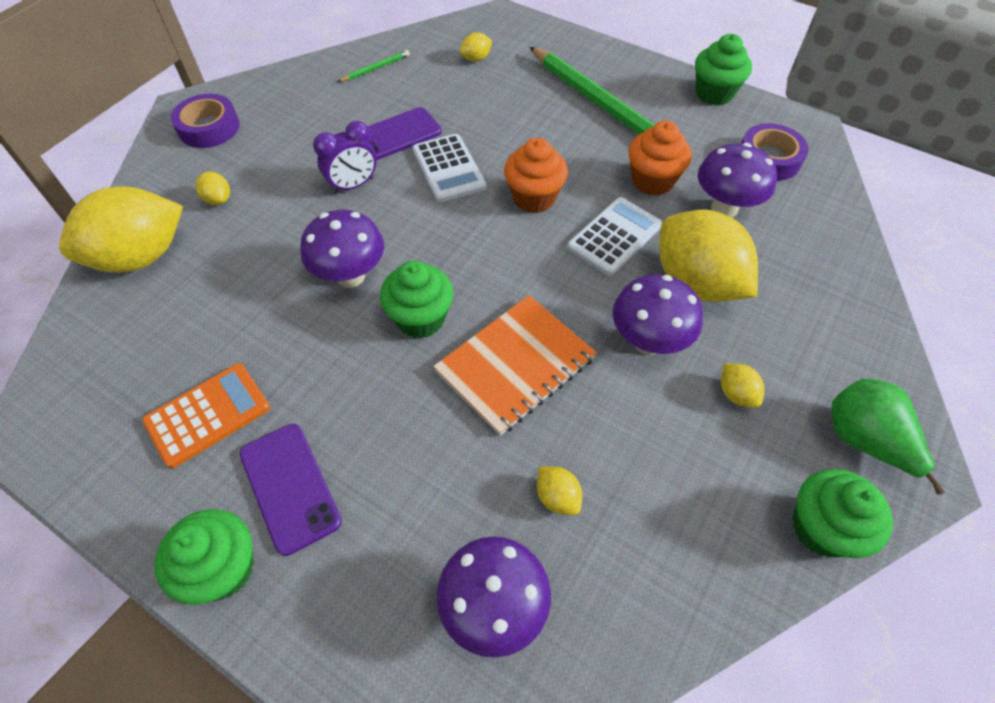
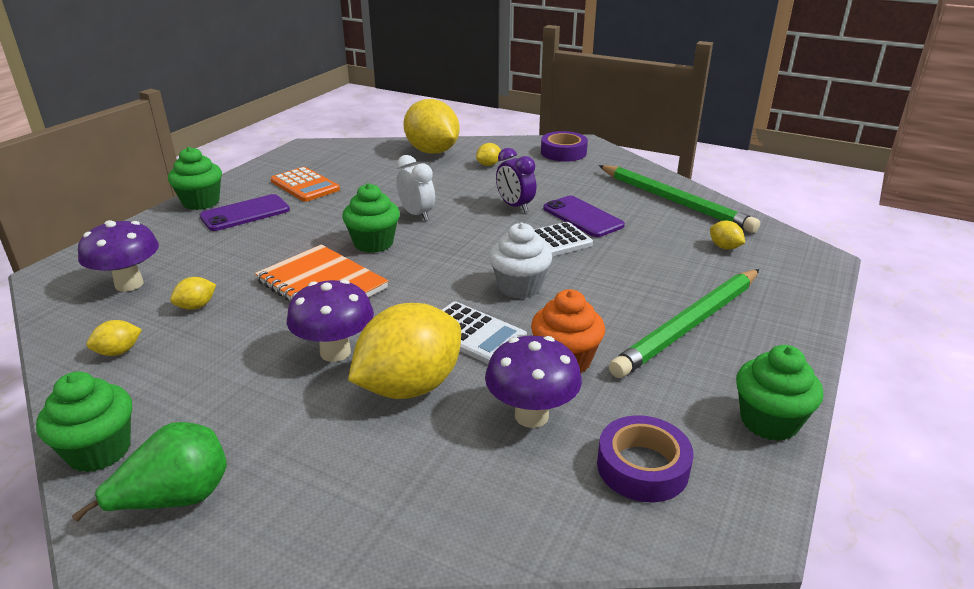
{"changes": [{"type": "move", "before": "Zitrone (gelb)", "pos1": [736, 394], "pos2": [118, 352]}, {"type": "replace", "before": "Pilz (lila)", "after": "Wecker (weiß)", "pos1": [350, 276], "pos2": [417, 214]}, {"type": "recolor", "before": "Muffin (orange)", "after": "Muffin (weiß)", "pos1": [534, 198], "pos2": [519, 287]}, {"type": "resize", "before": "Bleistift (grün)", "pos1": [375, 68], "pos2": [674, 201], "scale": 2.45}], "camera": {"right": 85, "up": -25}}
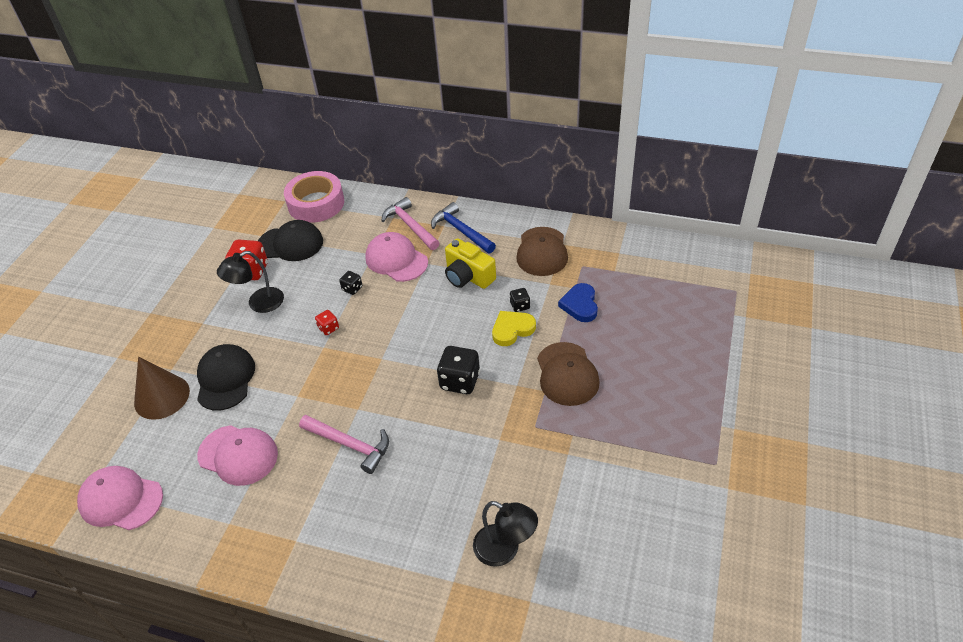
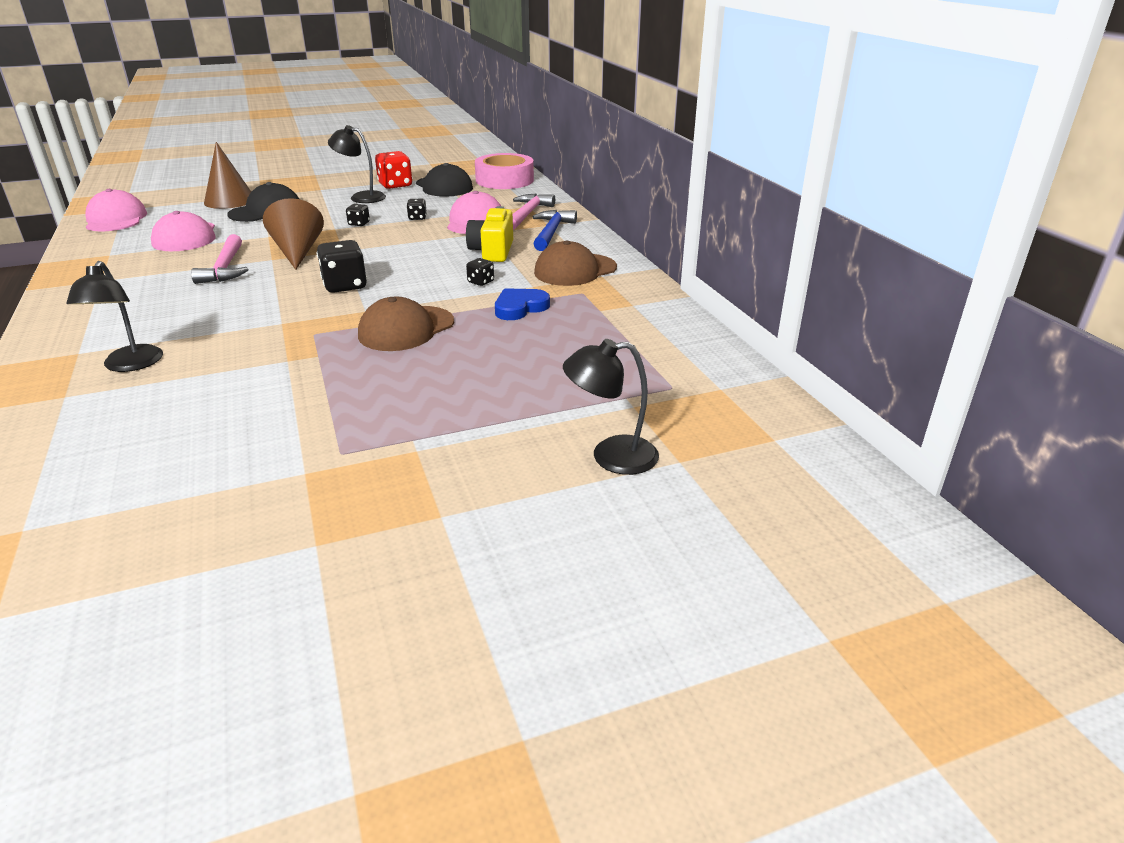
{"changes": [{"type": "insert", "after": "Kegel (braun)", "pos2": [297, 252]}, {"type": "recolor", "before": "Spielwürfel (rot)", "after": "Spielwürfel (schwarz)", "pos1": [328, 328], "pos2": [359, 224]}, {"type": "insert", "after": "Lampe (schwarz)", "pos2": [611, 456]}, {"type": "delete", "before": "Herz (gelb)", "pos1": [512, 329]}], "camera": {"right": 50, "up": -15}}
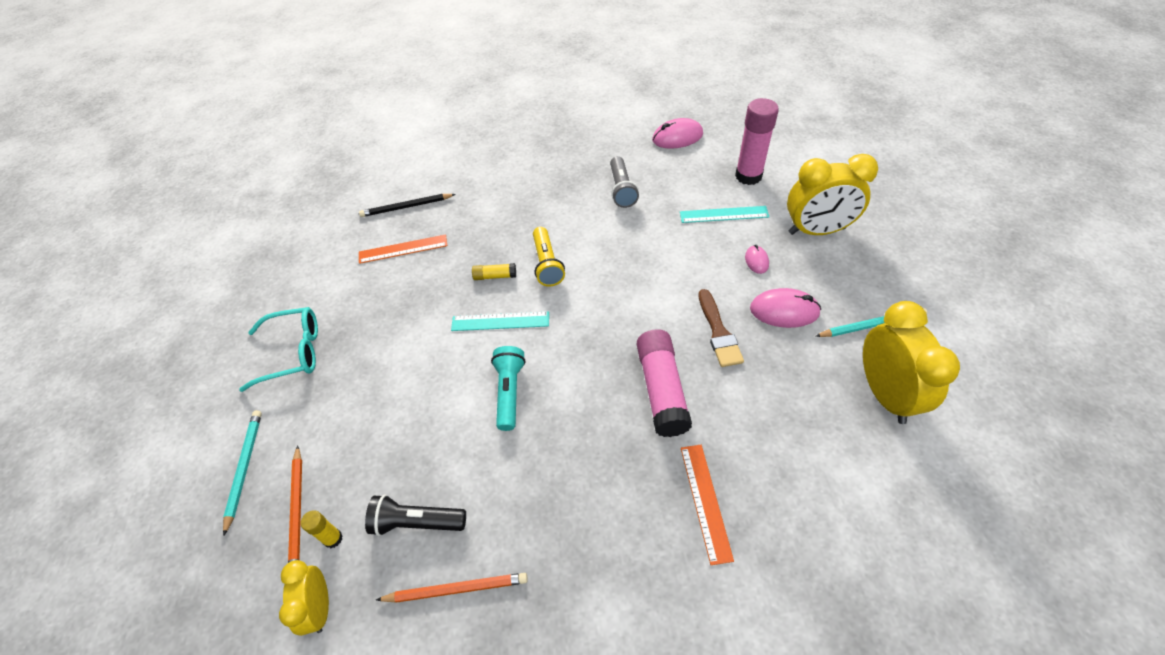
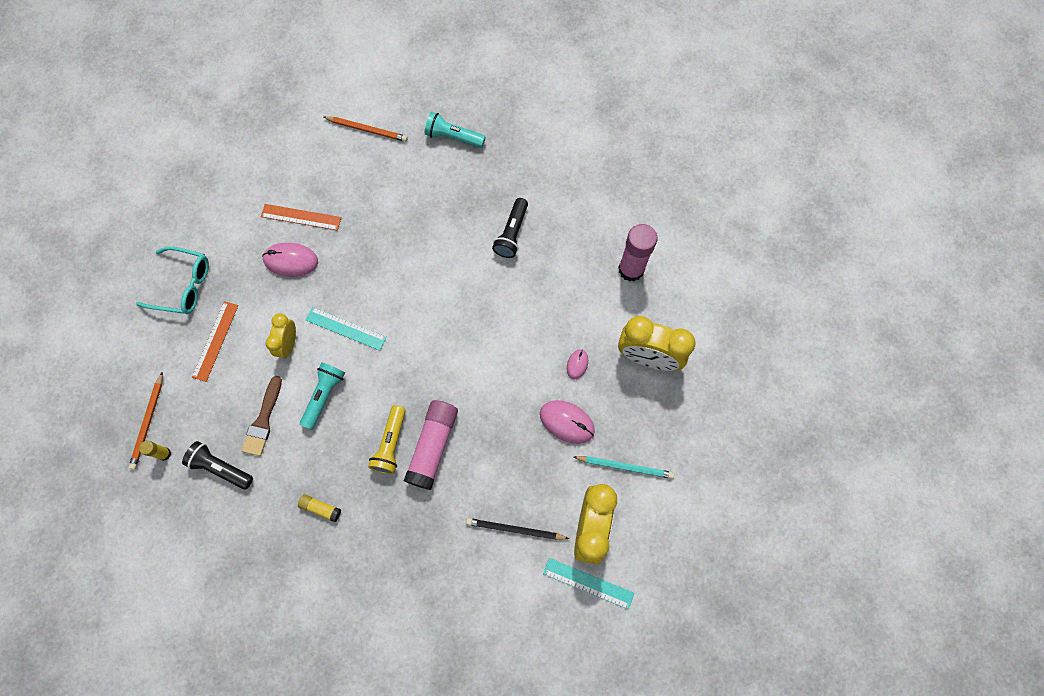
{"changes": [{"type": "move", "before": "Lineal (orange)", "pos1": [705, 501], "pos2": [215, 341]}, {"type": "move", "before": "Pinsel (braun)", "pos1": [718, 332], "pos2": [263, 420]}, {"type": "move", "before": "Computermaus (rosa)", "pos1": [677, 137], "pos2": [291, 260]}, {"type": "move", "before": "Wecker (gelb)", "pos1": [320, 607], "pos2": [288, 344]}, {"type": "move", "before": "Klebestift (gelb)", "pos1": [495, 276], "pos2": [320, 508]}, {"type": "move", "before": "Bleistift (orange)", "pos1": [456, 589], "pos2": [367, 130]}, {"type": "move", "before": "Taschenlampe (gelb)", "pos1": [547, 264], "pos2": [391, 444]}, {"type": "insert", "after": "Taschenlampe (türkis)", "pos2": [453, 137]}, {"type": "move", "before": "Bleistift (schwarz)", "pos1": [406, 207], "pos2": [515, 529]}, {"type": "recolor", "before": "Taschenlampe (grau)", "after": "Taschenlampe (schwarz)", "pos1": [622, 189], "pos2": [512, 233]}, {"type": "move", "before": "Lineal (türkis)", "pos1": [724, 214], "pos2": [588, 583]}, {"type": "delete", "before": "Bleistift (türkis)", "pos1": [244, 468]}], "camera": {"right": 20, "up": 20}}
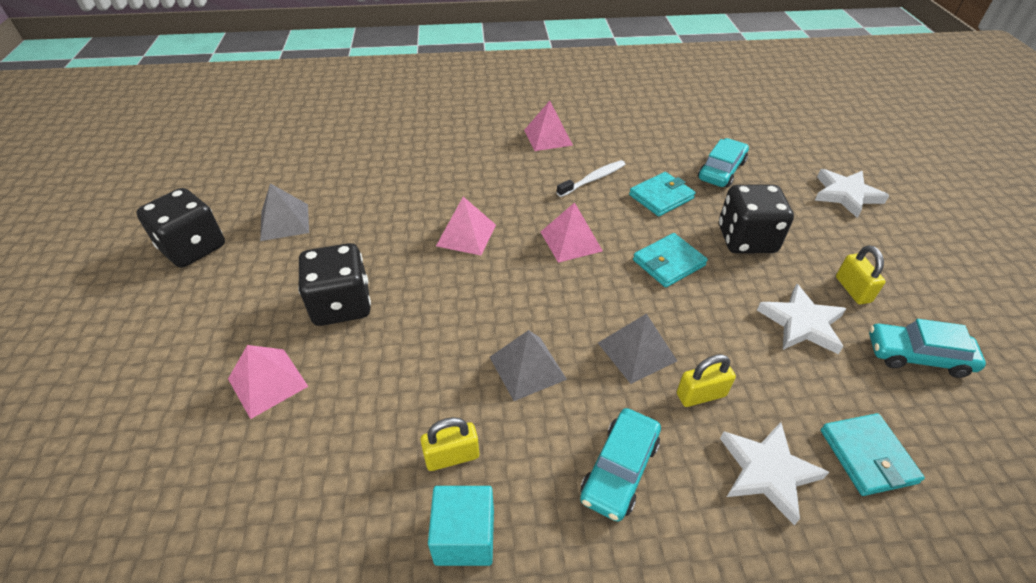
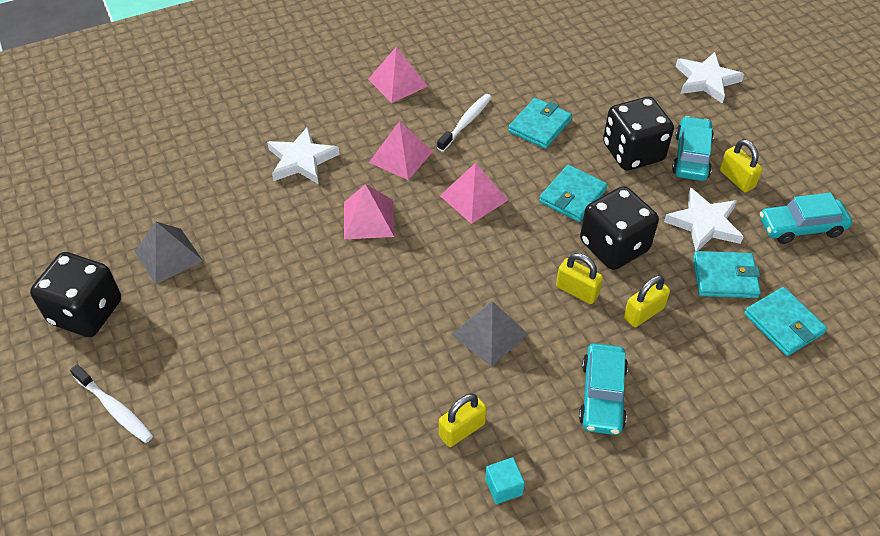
{"changes": [{"type": "insert", "after": "Zahnbürste (weiß)", "pos2": [115, 409]}, {"type": "move", "before": "Stern (weiß)", "pos1": [767, 472], "pos2": [301, 160]}, {"type": "move", "before": "Pyramide (rosa)", "pos1": [268, 382], "pos2": [401, 156]}, {"type": "resize", "before": "Kubus (türkis)", "pos1": [464, 536], "pos2": [503, 487], "scale": 0.61}, {"type": "replace", "before": "Pyramide (grau)", "after": "Vorhängeschloss (gelb)", "pos1": [636, 351], "pos2": [577, 290]}, {"type": "move", "before": "Spielwürfel (schwarz)", "pos1": [341, 304], "pos2": [614, 246]}, {"type": "move", "before": "Auto (türkis)", "pos1": [721, 170], "pos2": [691, 156]}, {"type": "insert", "after": "Geldbörse (türkis)", "pos2": [724, 277]}], "camera": {"right": -20, "up": 5}}
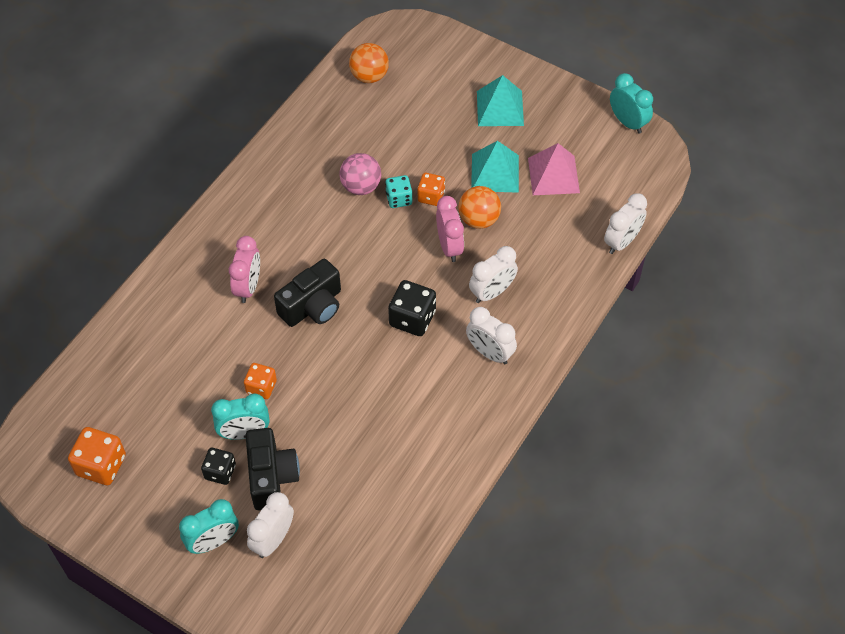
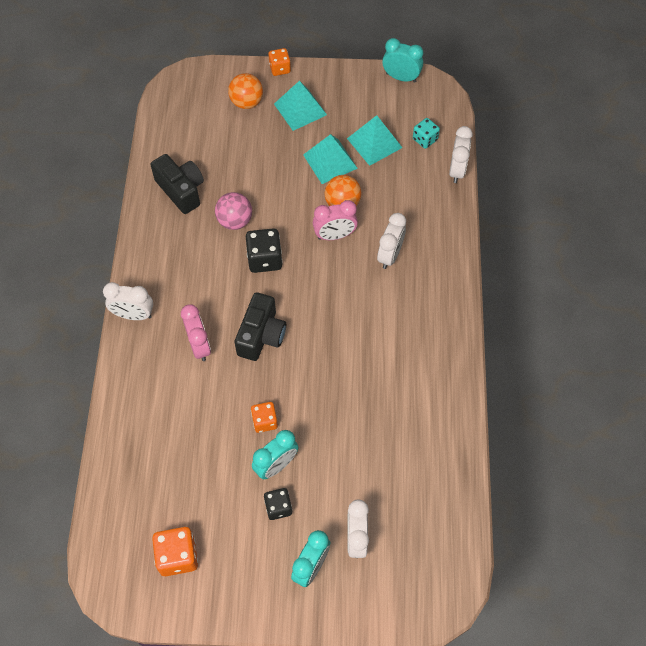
{"changes": [{"type": "move", "before": "Wecker (weiß)", "pos1": [490, 353], "pos2": [134, 315]}, {"type": "move", "before": "Kamera (schwarz)", "pos1": [271, 477], "pos2": [181, 190]}, {"type": "move", "before": "Ball (orange)", "pos1": [369, 76], "pos2": [246, 102]}, {"type": "move", "before": "Spielwürfel (schwarz)", "pos1": [412, 318], "pos2": [264, 259]}, {"type": "move", "before": "Spielwürfel (orange)", "pos1": [431, 196], "pos2": [280, 68]}, {"type": "rotate", "before": "Wecker (rosa)", "pos1": [449, 247], "pos2": [334, 235], "turn": 120}, {"type": "recolor", "before": "Pyramide (rosa)", "after": "Pyramide (türkis)", "pos1": [553, 175], "pos2": [374, 143]}, {"type": "move", "before": "Spielwürfel (türkis)", "pos1": [399, 199], "pos2": [425, 139]}], "camera": {"right": -30, "up": 5}}
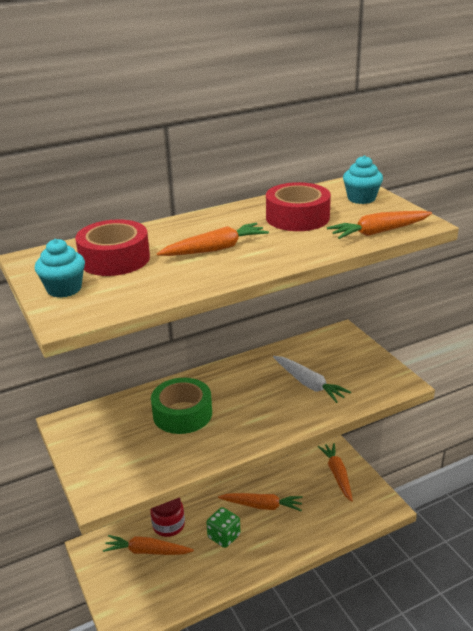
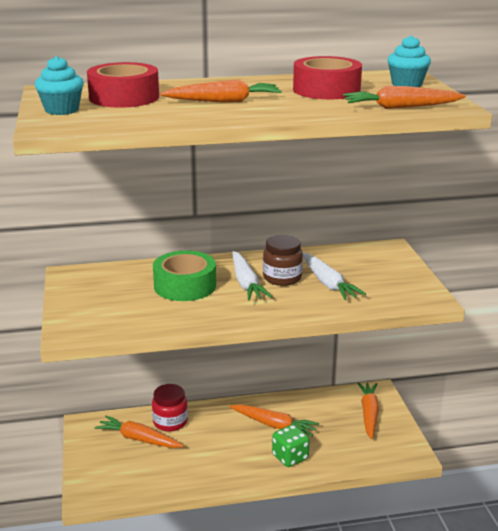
{"changes": [{"type": "insert", "after": "Karotte (weiß)", "pos2": [246, 283]}, {"type": "insert", "after": "Einmachglas (braun)", "pos2": [282, 278]}, {"type": "move", "before": "Spielwürfel (grün)", "pos1": [224, 536], "pos2": [290, 457]}], "camera": {"right": 15, "up": -5}}
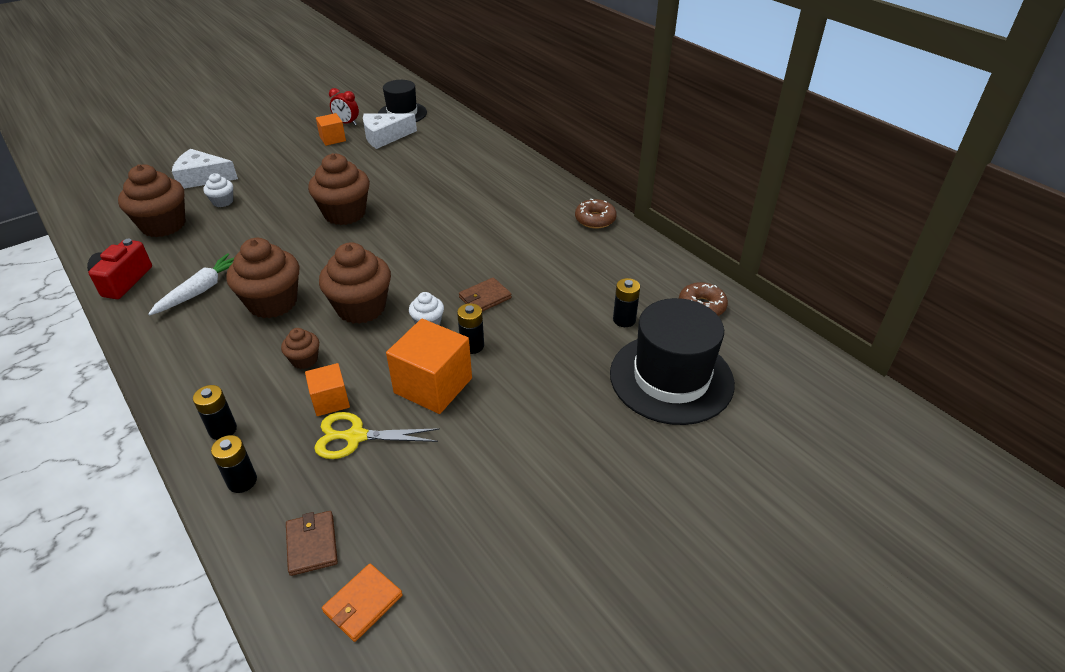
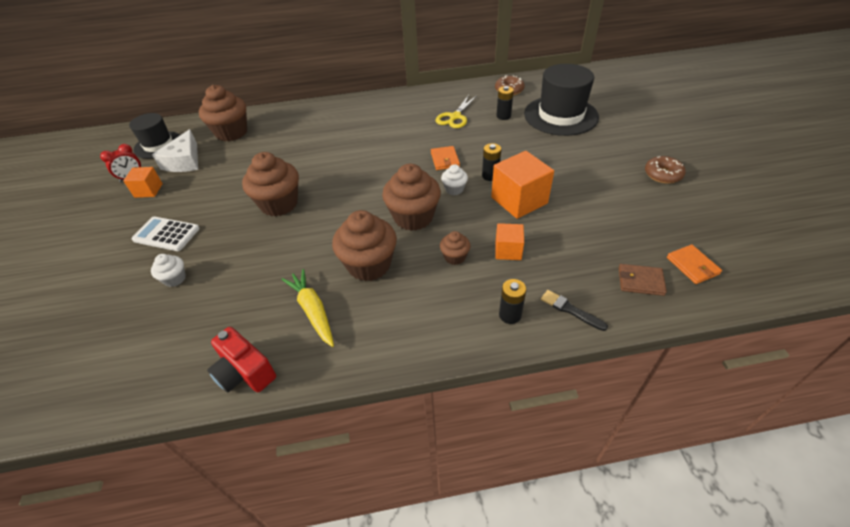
{"changes": [{"type": "insert", "after": "Taschenrechner (weiß)", "pos2": [166, 234]}, {"type": "move", "before": "Muffin (braun)", "pos1": [163, 225], "pos2": [231, 132]}, {"type": "recolor", "before": "Karotte (weiß)", "after": "Karotte (gelb)", "pos1": [201, 290], "pos2": [312, 310]}, {"type": "recolor", "before": "Geldbörse (braun)", "after": "Geldbörse (orange)", "pos1": [485, 298], "pos2": [445, 160]}, {"type": "move", "before": "Schere (gelb)", "pos1": [355, 437], "pos2": [455, 117]}, {"type": "replace", "before": "Batterie (schwarz)", "after": "Pinsel (schwarz)", "pos1": [242, 481], "pos2": [570, 310]}, {"type": "move", "before": "Donut (braun)", "pos1": [595, 219], "pos2": [662, 174]}, {"type": "delete", "before": "Käse (weiß)", "pos1": [202, 178]}], "camera": {"right": -60, "up": 5}}
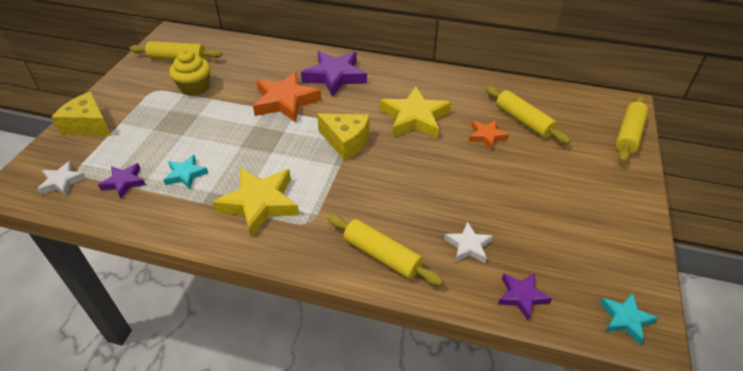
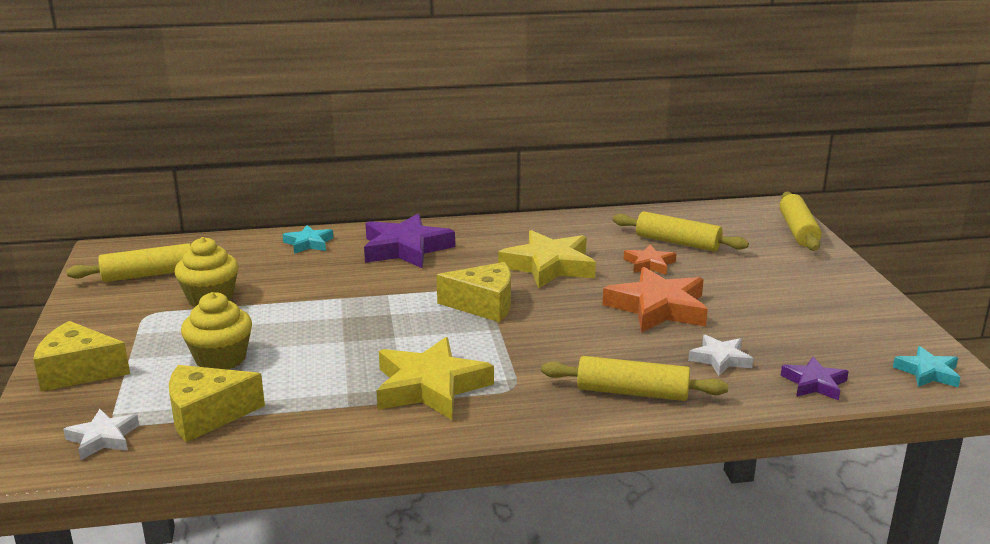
{"changes": [{"type": "replace", "before": "Stern (lila)", "after": "Käse (gelb)", "pos1": [124, 182], "pos2": [207, 415]}, {"type": "insert", "after": "Muffin (gelb)", "pos2": [221, 359]}, {"type": "move", "before": "Stern (türkis)", "pos1": [186, 174], "pos2": [309, 243]}, {"type": "move", "before": "Stern (orange)", "pos1": [285, 101], "pos2": [658, 308]}], "camera": {"right": -25, "up": -20}}
